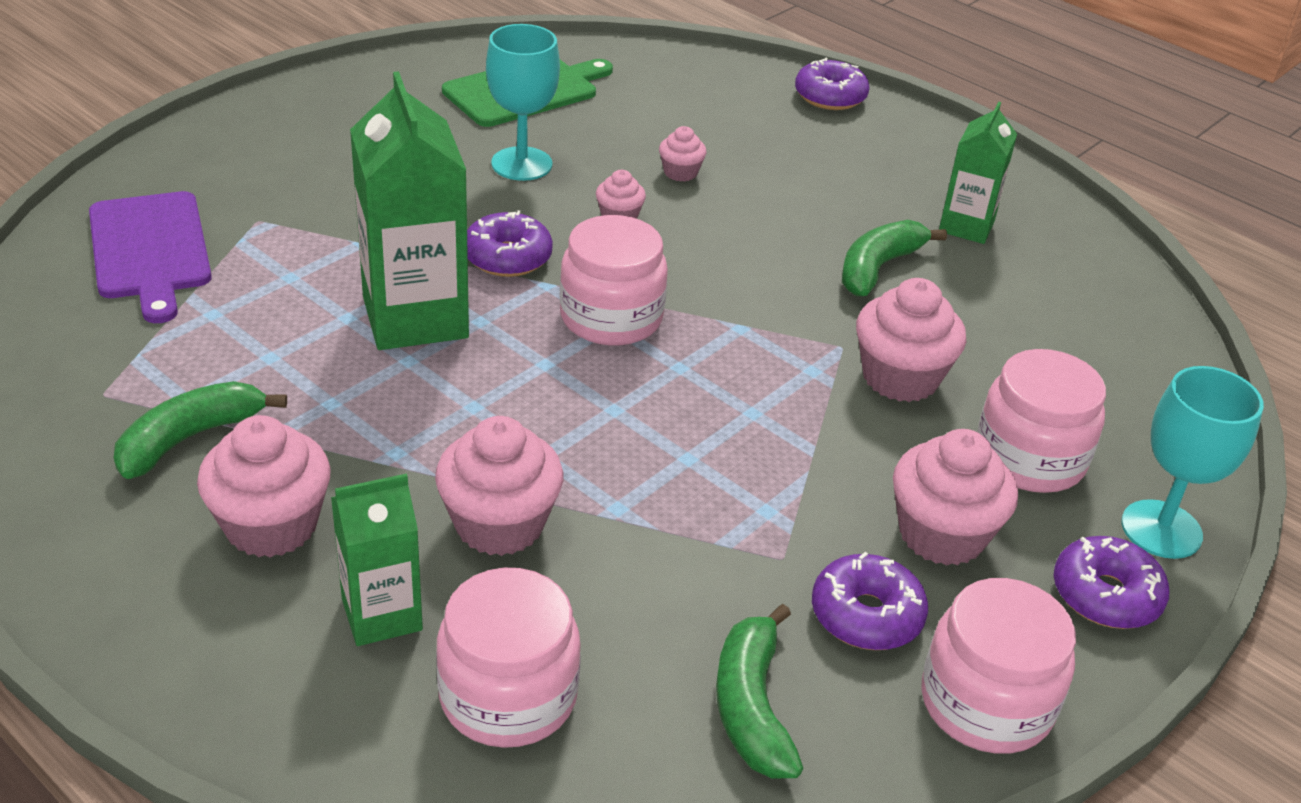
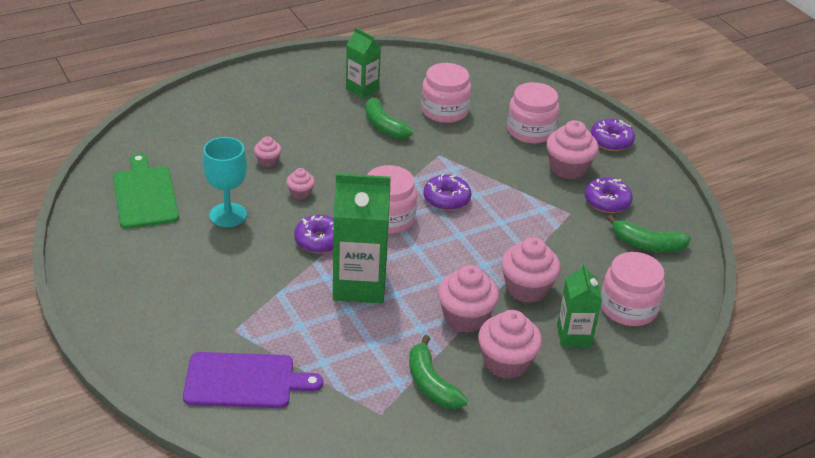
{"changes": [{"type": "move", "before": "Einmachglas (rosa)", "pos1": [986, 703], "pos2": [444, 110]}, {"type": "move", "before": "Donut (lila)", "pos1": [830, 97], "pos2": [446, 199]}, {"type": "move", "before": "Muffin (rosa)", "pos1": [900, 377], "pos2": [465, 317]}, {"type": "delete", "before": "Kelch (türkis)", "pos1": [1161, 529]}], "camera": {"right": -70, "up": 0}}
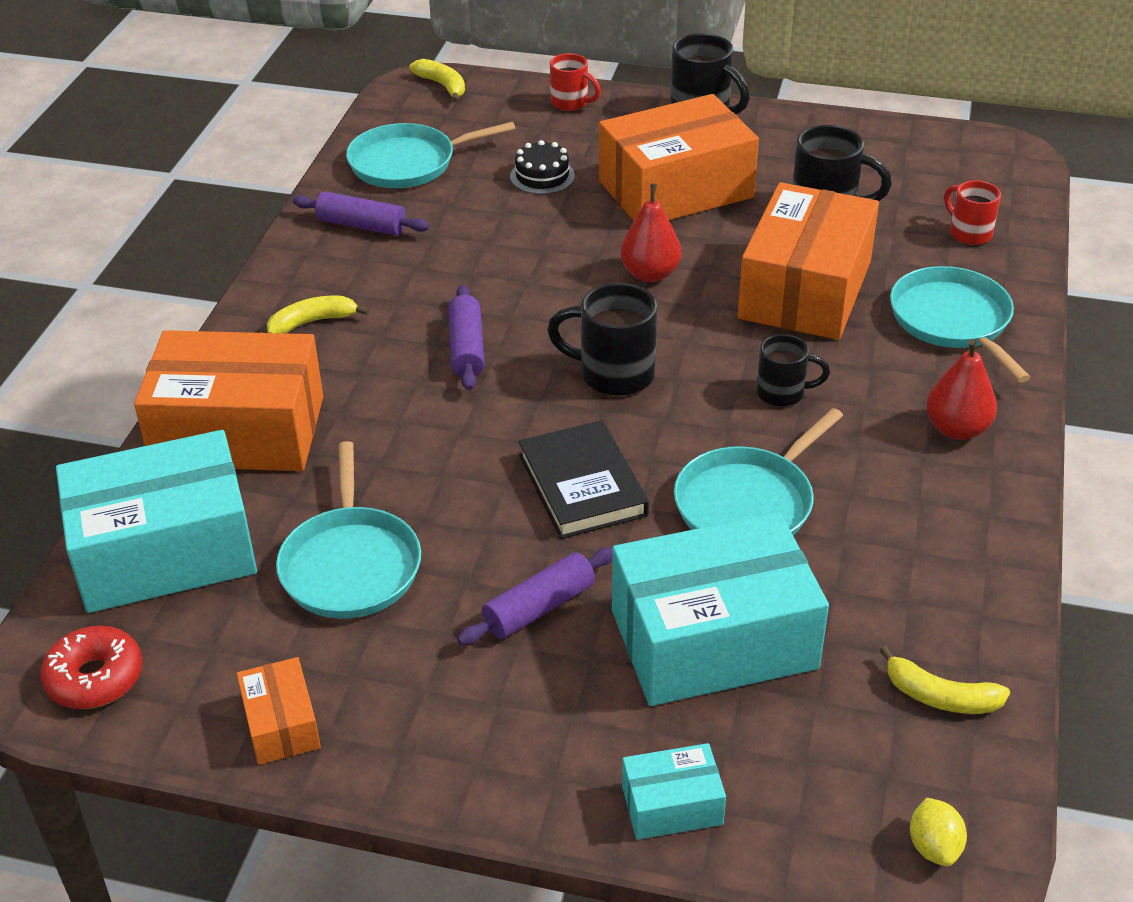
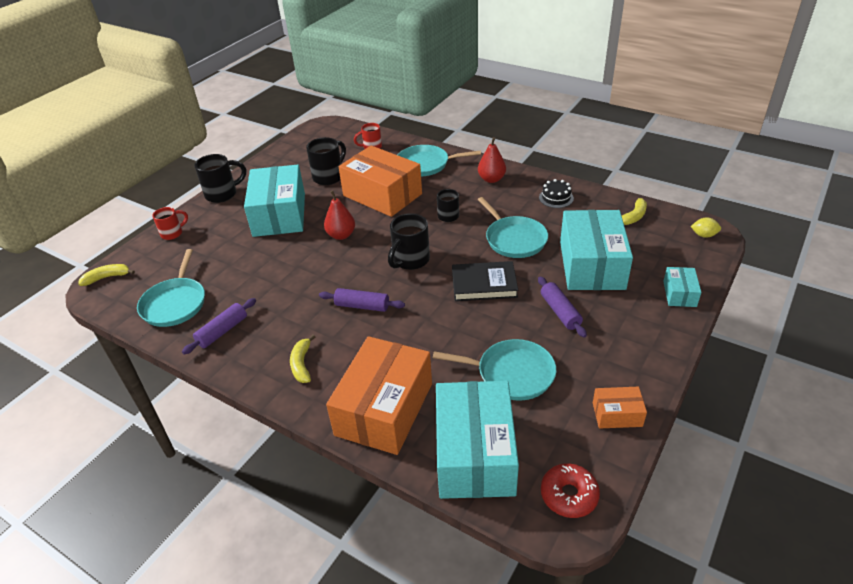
{"changes": [{"type": "recolor", "before": "Schachtel (orange)", "after": "Schachtel (türkis)", "pos1": [676, 189], "pos2": [279, 214]}, {"type": "move", "before": "Kuchen (schwarz)", "pos1": [542, 176], "pos2": [556, 198]}], "camera": {"right": -70, "up": 0}}
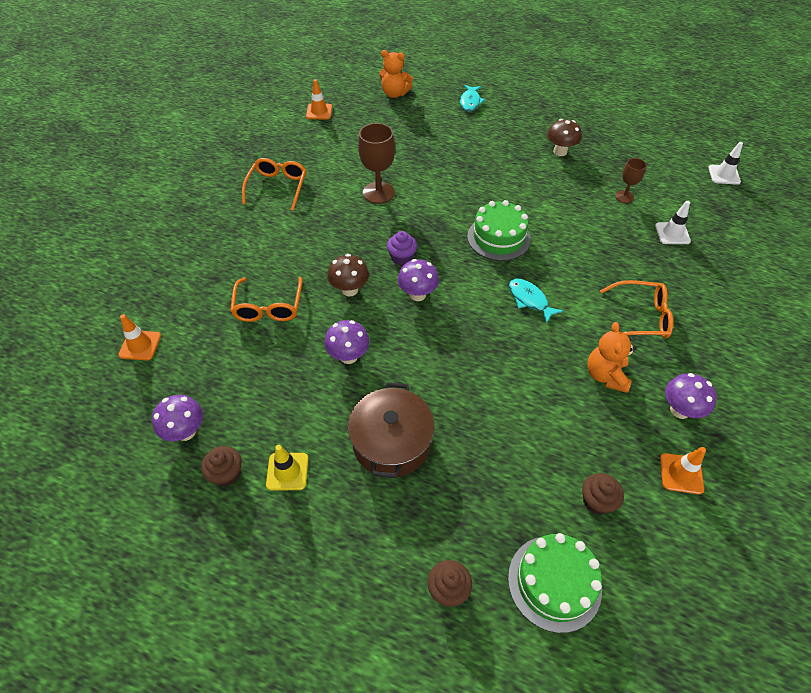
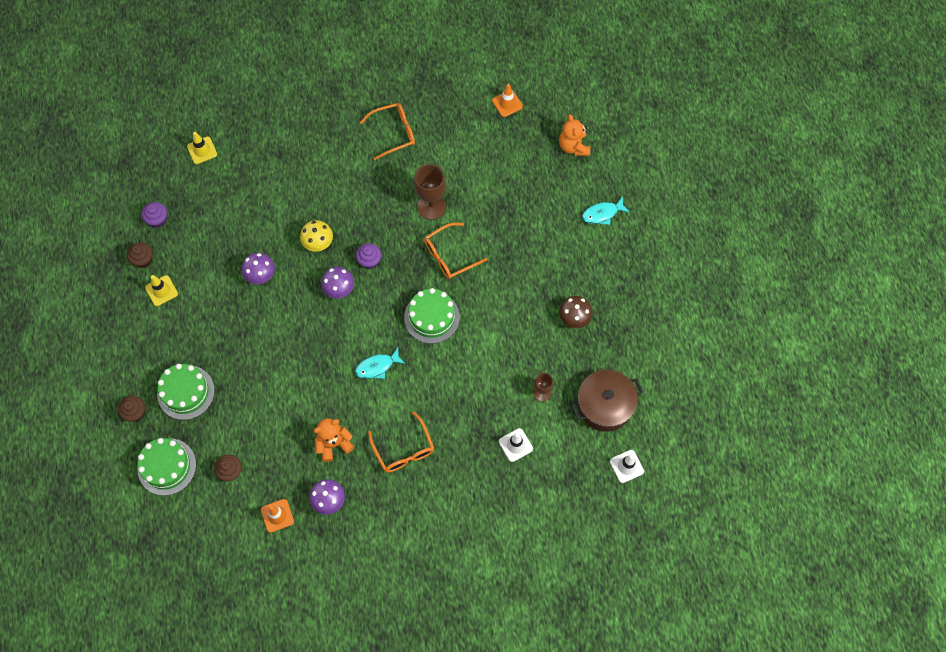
{"changes": [{"type": "replace", "before": "Pilz (lila)", "after": "Muffin (lila)", "pos1": [186, 432], "pos2": [158, 220]}, {"type": "insert", "after": "Kuchen (grün)", "pos2": [186, 392]}, {"type": "recolor", "before": "Leitkegel (orange)", "after": "Leitkegel (gelb)", "pos1": [140, 345], "pos2": [202, 150]}, {"type": "recolor", "before": "Pilz (braun)", "after": "Pilz (gelb)", "pos1": [349, 290], "pos2": [318, 244]}, {"type": "rotate", "before": "Fisch (türkis)", "pos1": [529, 300], "pos2": [377, 367], "turn": -135}, {"type": "move", "before": "Brille (orange)", "pos1": [268, 307], "pos2": [449, 256]}, {"type": "move", "before": "Kochtopf (braun)", "pos1": [391, 442], "pos2": [605, 405]}], "camera": {"right": 60, "up": 15}}
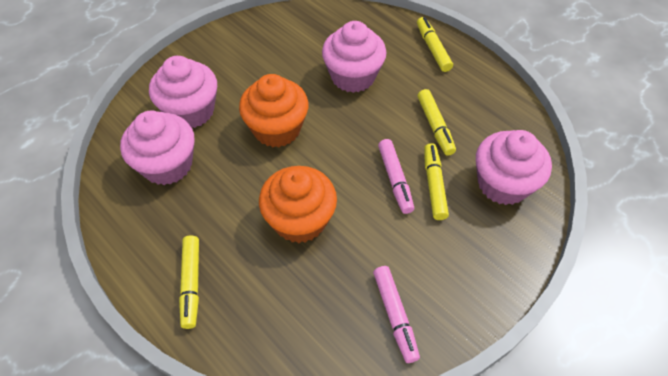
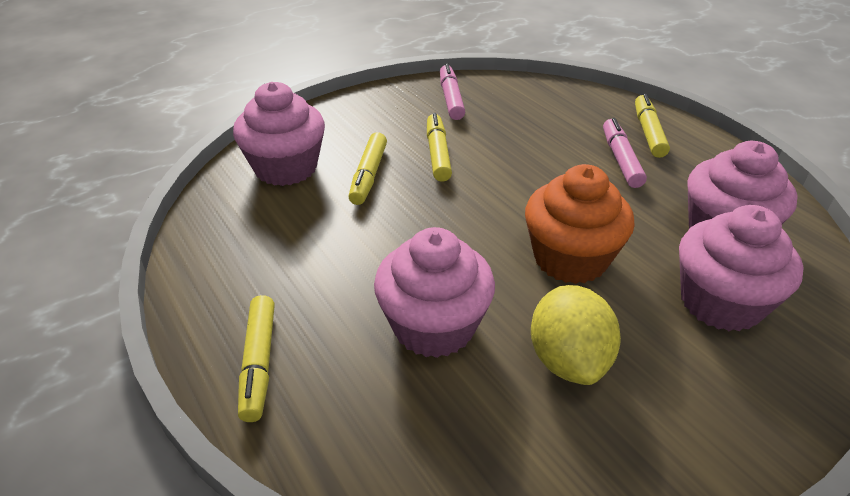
{"changes": [{"type": "move", "before": "Filzstift (gelb)", "pos1": [435, 126], "pos2": [438, 154]}, {"type": "insert", "after": "Zitrone (gelb)", "pos2": [568, 359]}, {"type": "move", "before": "Filzstift (rosa)", "pos1": [395, 179], "pos2": [620, 159]}, {"type": "delete", "before": "Muffin (orange)", "pos1": [300, 220]}], "camera": {"right": -170, "up": -15}}
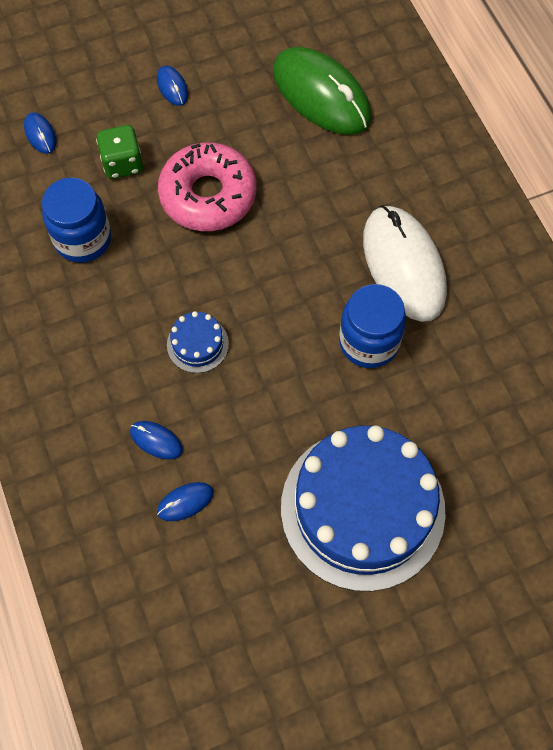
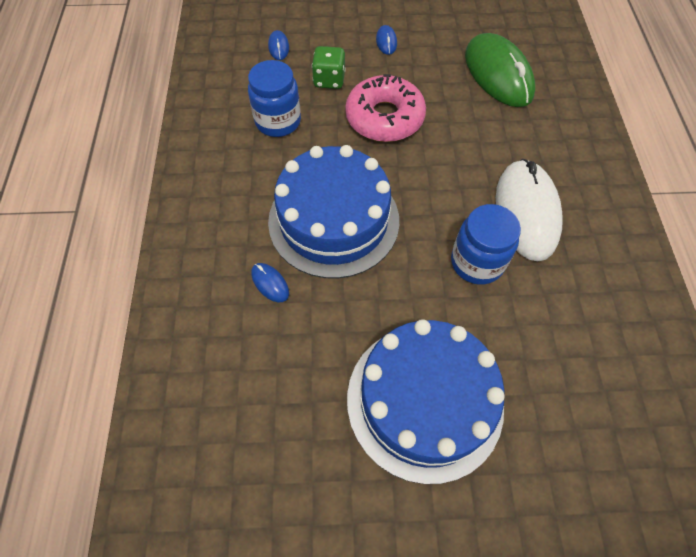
{"changes": [{"type": "resize", "before": "Kuchen (blau)", "pos1": [197, 344], "pos2": [333, 220], "scale": 2.48}, {"type": "delete", "before": "Computermaus (blau)", "pos1": [185, 502]}], "camera": {"right": 20, "up": -5}}
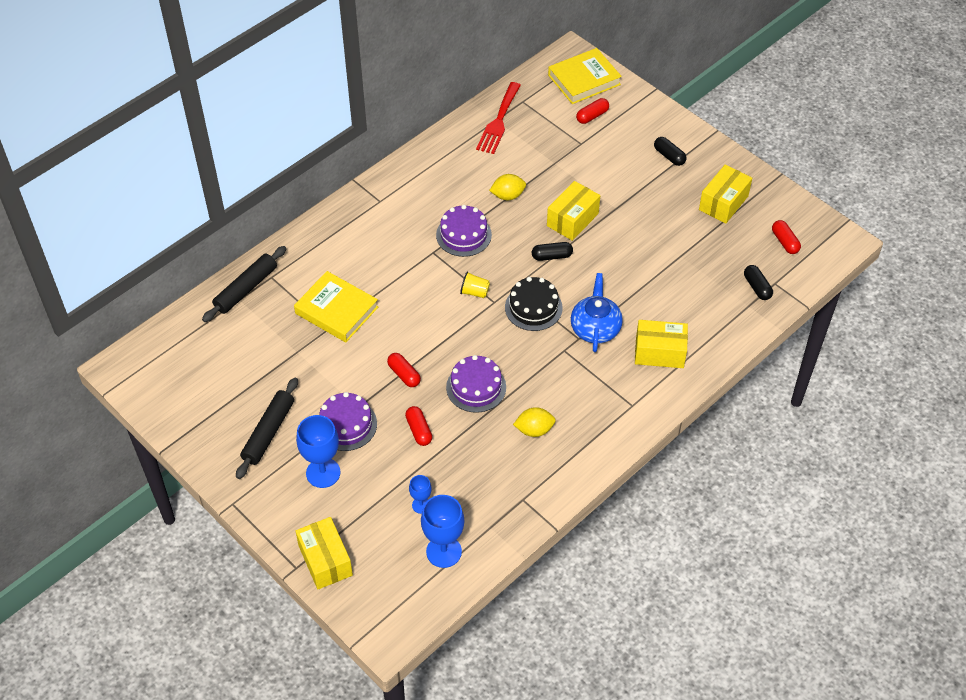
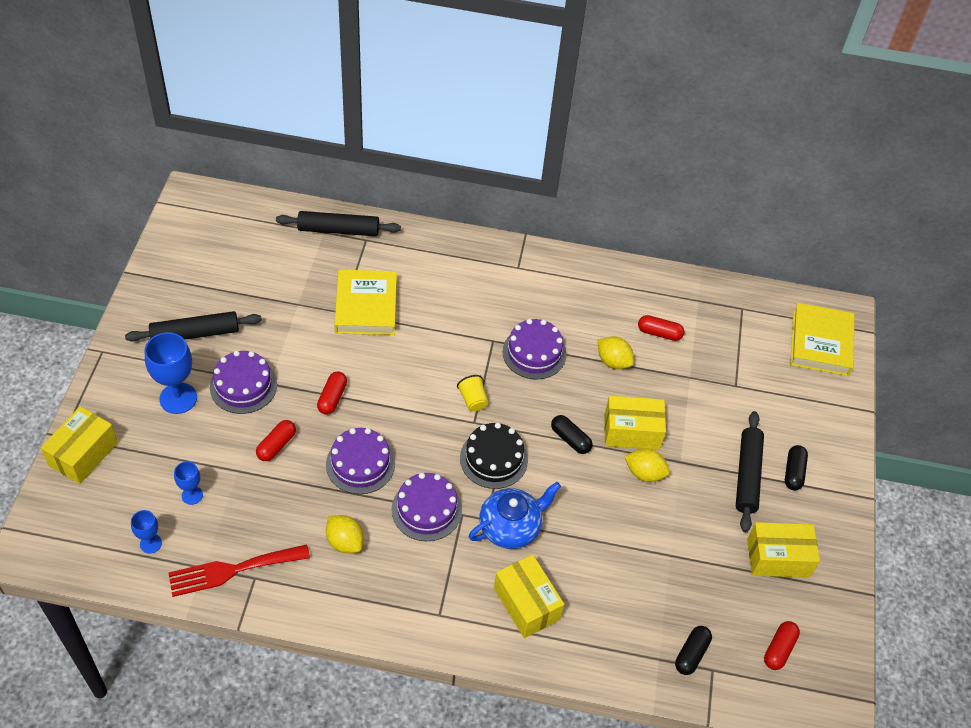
{"changes": [{"type": "resize", "before": "Kelch (blau)", "pos1": [444, 551], "pos2": [151, 543], "scale": 0.54}, {"type": "move", "before": "Gabel (rot)", "pos1": [498, 121], "pos2": [232, 570]}, {"type": "insert", "after": "Kuchen (lila)", "pos2": [426, 509]}, {"type": "insert", "after": "Zitrone (gelb)", "pos2": [644, 473]}, {"type": "move", "before": "Kapsel (rot)", "pos1": [592, 116], "pos2": [659, 333]}, {"type": "insert", "after": "Nudelholz (schwarz)", "pos2": [747, 475]}, {"type": "rotate", "before": "Buch (gelb)", "pos1": [584, 80], "pos2": [820, 343], "turn": 75}], "camera": {"right": 50, "up": 0}}
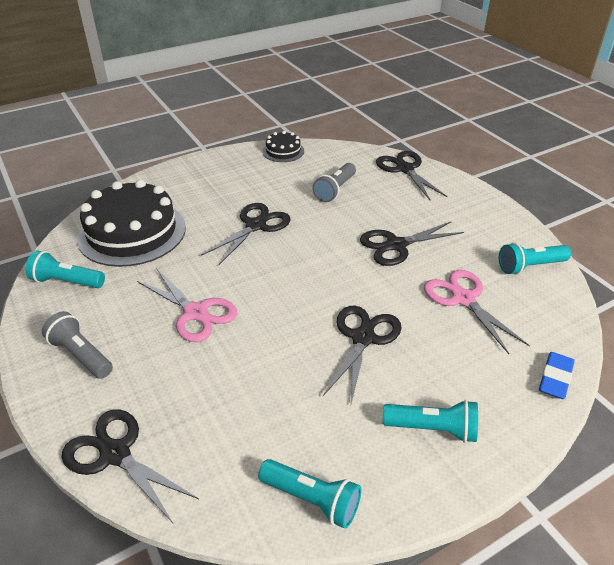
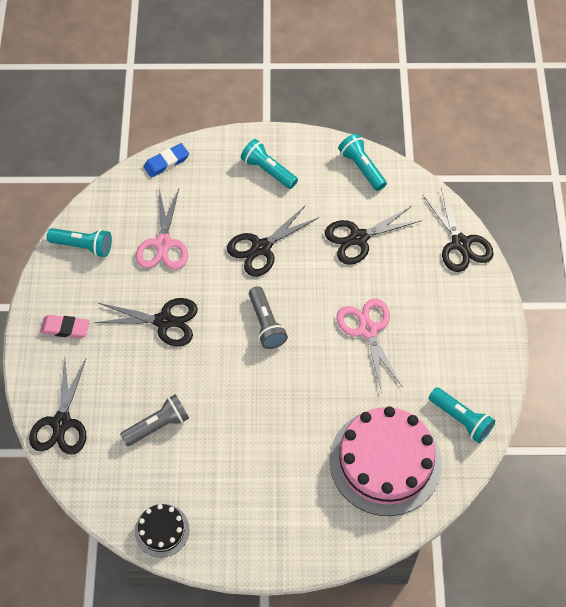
{"changes": [{"type": "insert", "after": "Radiergummi (rosa)", "pos2": [65, 328]}, {"type": "move", "before": "Taschenlampe (grau)", "pos1": [81, 355], "pos2": [266, 324]}, {"type": "move", "before": "Schere (schwarz)", "pos1": [256, 225], "pos2": [358, 238]}, {"type": "recolor", "before": "Kuchen (schwarz)", "after": "Kuchen (rosa)", "pos1": [132, 232], "pos2": [385, 461]}], "camera": {"right": -150, "up": 20}}
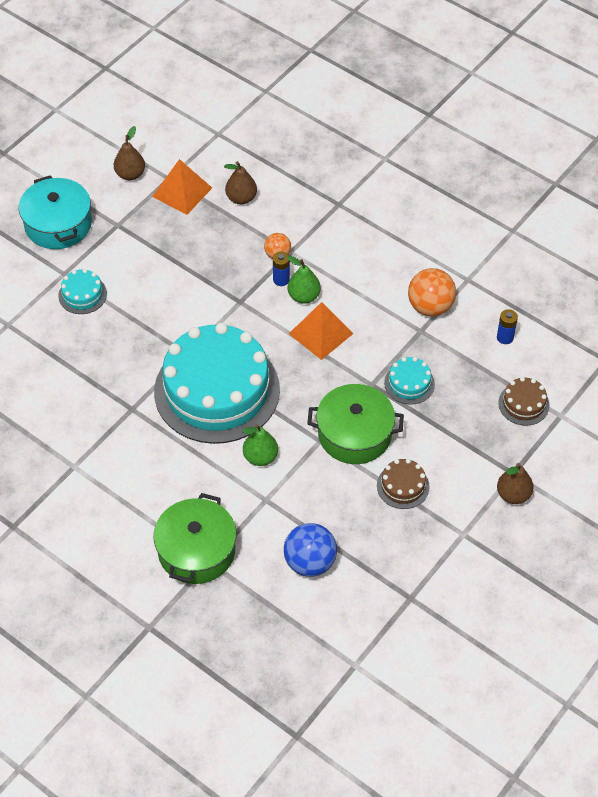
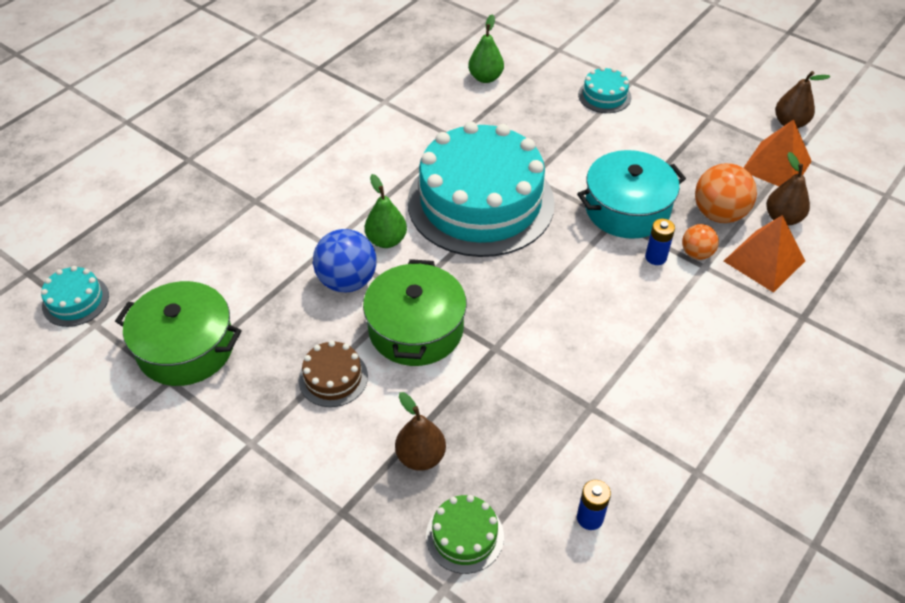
{"changes": [{"type": "move", "before": "Kuchen (türkis)", "pos1": [409, 383], "pos2": [75, 301]}, {"type": "move", "before": "Kochtopf (grün)", "pos1": [196, 550], "pos2": [186, 347]}, {"type": "move", "before": "Ball (blau)", "pos1": [310, 562], "pos2": [347, 281]}, {"type": "move", "before": "Birne (braun)", "pos1": [513, 495], "pos2": [420, 456]}, {"type": "recolor", "before": "Kuchen (braun)", "after": "Kuchen (grün)", "pos1": [523, 404], "pos2": [464, 536]}, {"type": "move", "before": "Birne (grün)", "pos1": [303, 296], "pos2": [485, 78]}, {"type": "move", "before": "Kochtopf (türkis)", "pos1": [58, 224], "pos2": [627, 209]}, {"type": "move", "before": "Ball (orange)", "pos1": [430, 307], "pos2": [718, 214]}, {"type": "move", "before": "Pyramide (orange)", "pos1": [321, 333], "pos2": [764, 260]}], "camera": {"right": 90, "up": -5}}
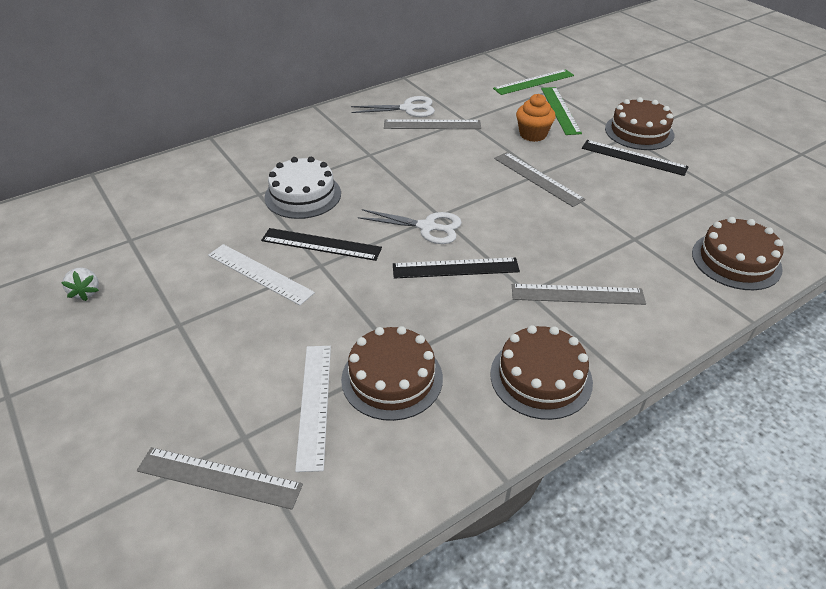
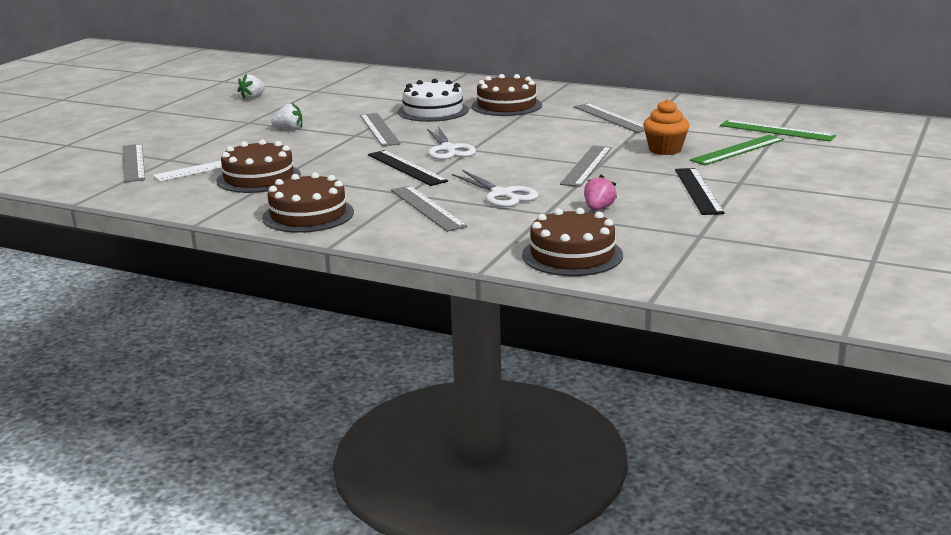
{"changes": [{"type": "insert", "after": "Erdbeere (weiß)", "pos2": [289, 129]}, {"type": "recolor", "before": "Lineal (schwarz)", "after": "Lineal (grau)", "pos1": [321, 244], "pos2": [379, 129]}, {"type": "move", "before": "Schere (weiß)", "pos1": [408, 108], "pos2": [502, 194]}, {"type": "move", "before": "Kuchen (braun)", "pos1": [639, 132], "pos2": [506, 105]}, {"type": "insert", "after": "Erdbeere (rosa)", "pos2": [598, 209]}, {"type": "delete", "before": "Lineal (weiß)", "pos1": [260, 273]}], "camera": {"right": 60, "up": -20}}
